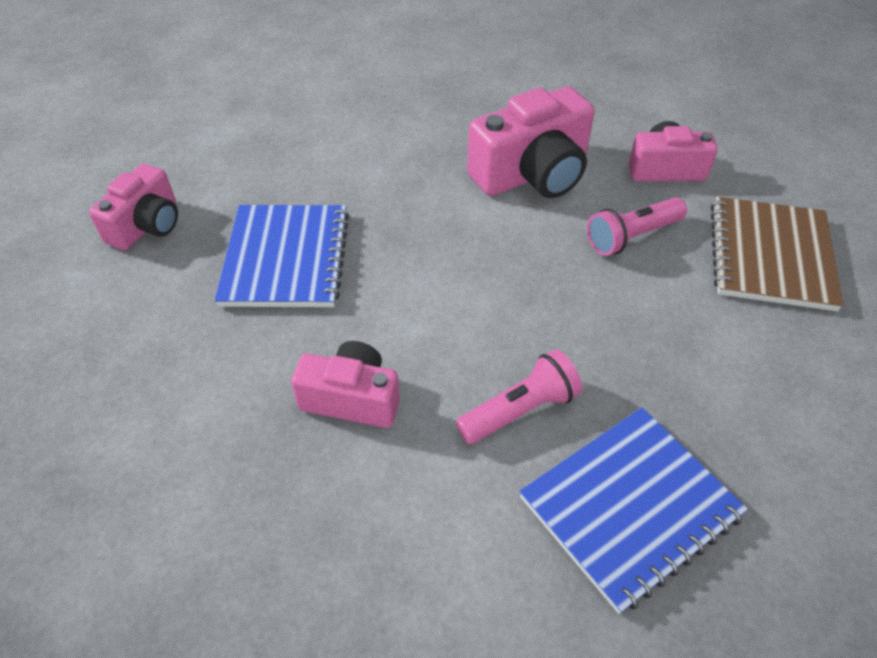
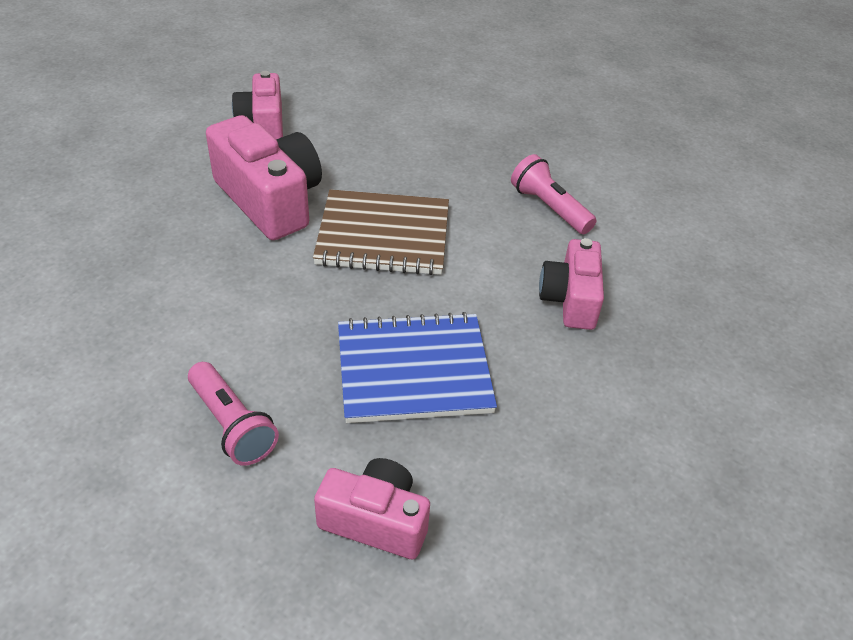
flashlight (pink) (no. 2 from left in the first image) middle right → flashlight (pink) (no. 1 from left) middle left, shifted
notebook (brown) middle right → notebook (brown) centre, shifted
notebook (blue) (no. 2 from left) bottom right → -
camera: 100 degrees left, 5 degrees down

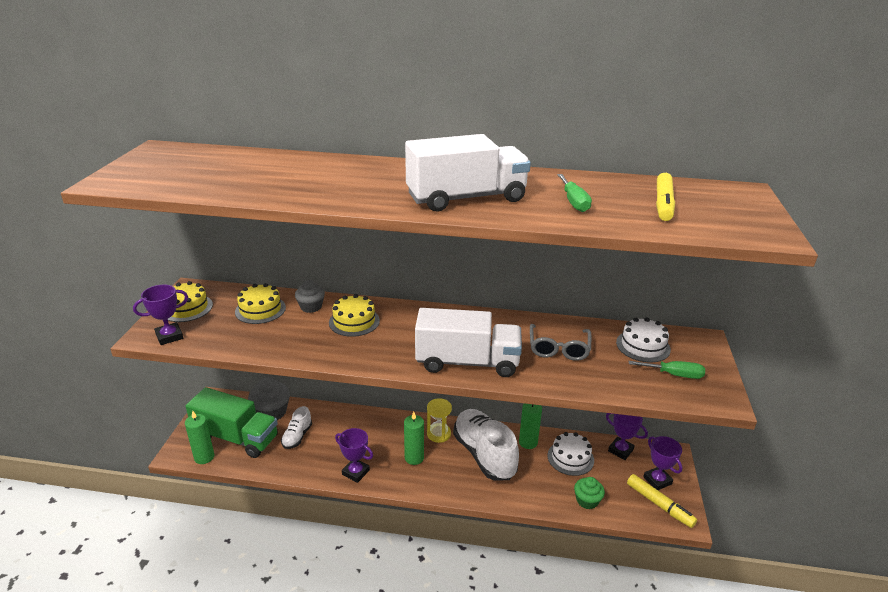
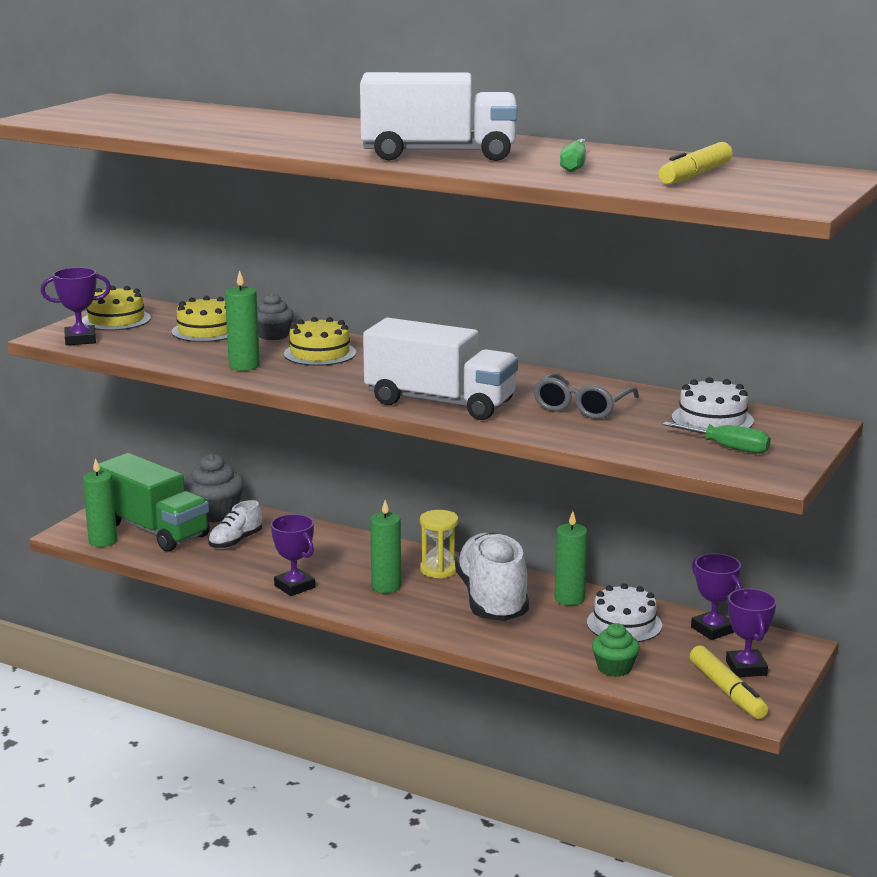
- → candle (green) (no. 2 from left) middle left
camera: 20 degrees right, 10 degrees down

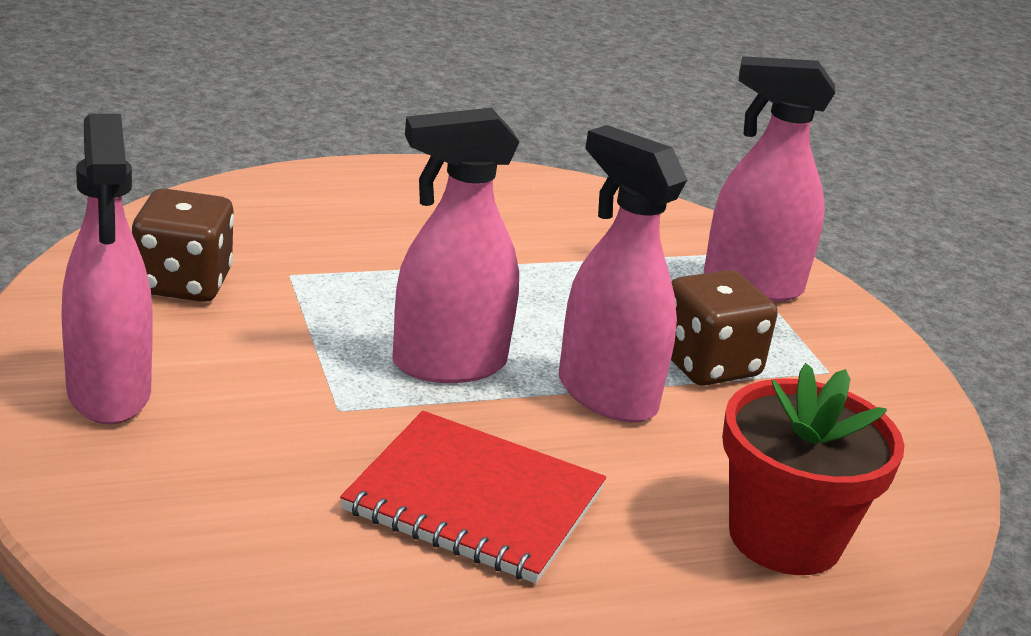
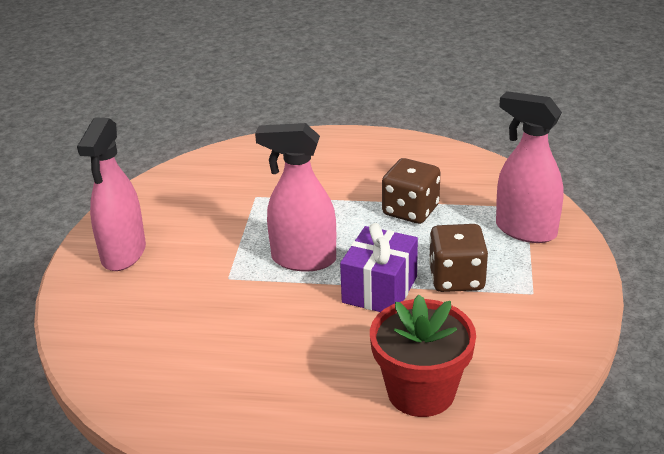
spray bottle (pink) (no. 3 from left) centre → gift (purple) centre
dice (brown) (no. 1 from left) middle left → dice (brown) (no. 1 from left) centre, shifted
notebook (red) bottom centre → -
camera: 30 degrees right, 5 degrees up

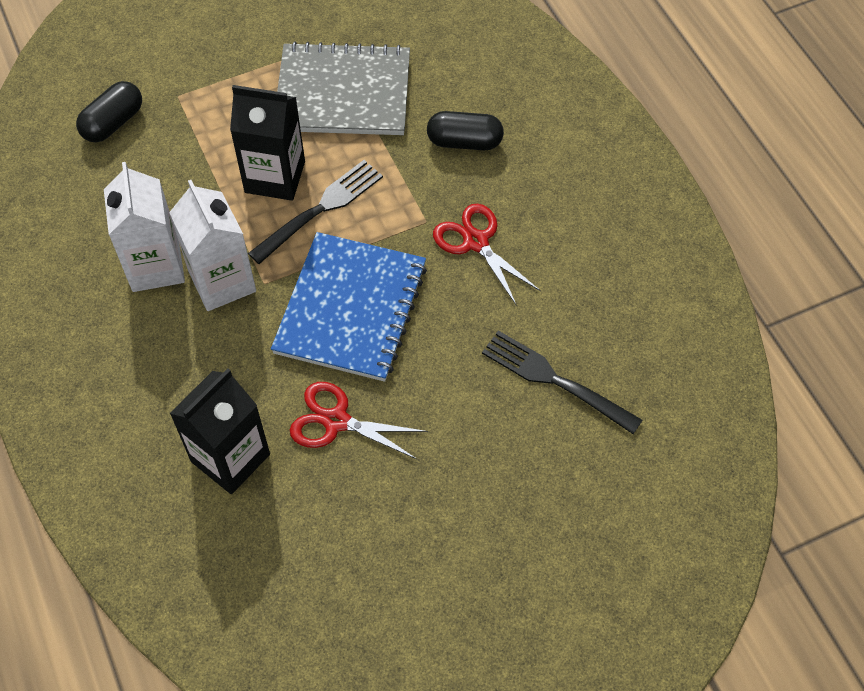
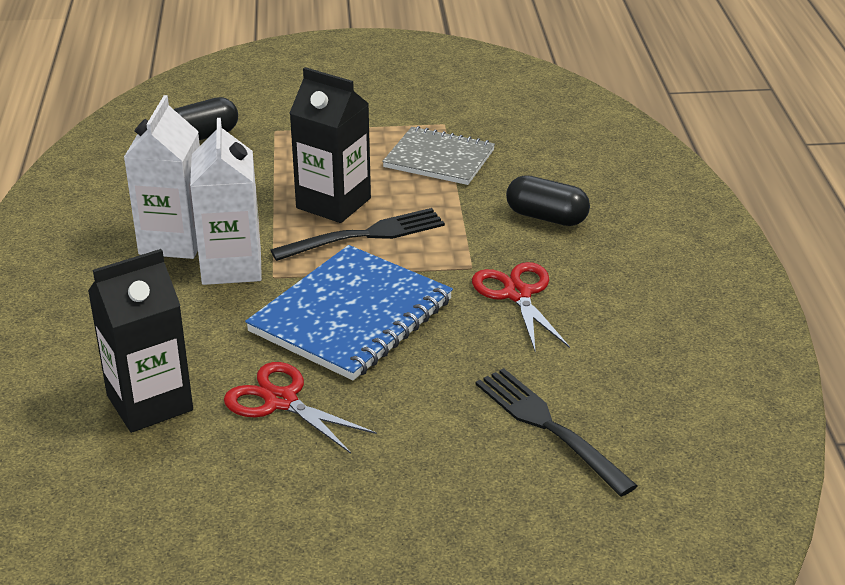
notebook (grey) top centre, x0.66
camera: 20 degrees right, 25 degrees down

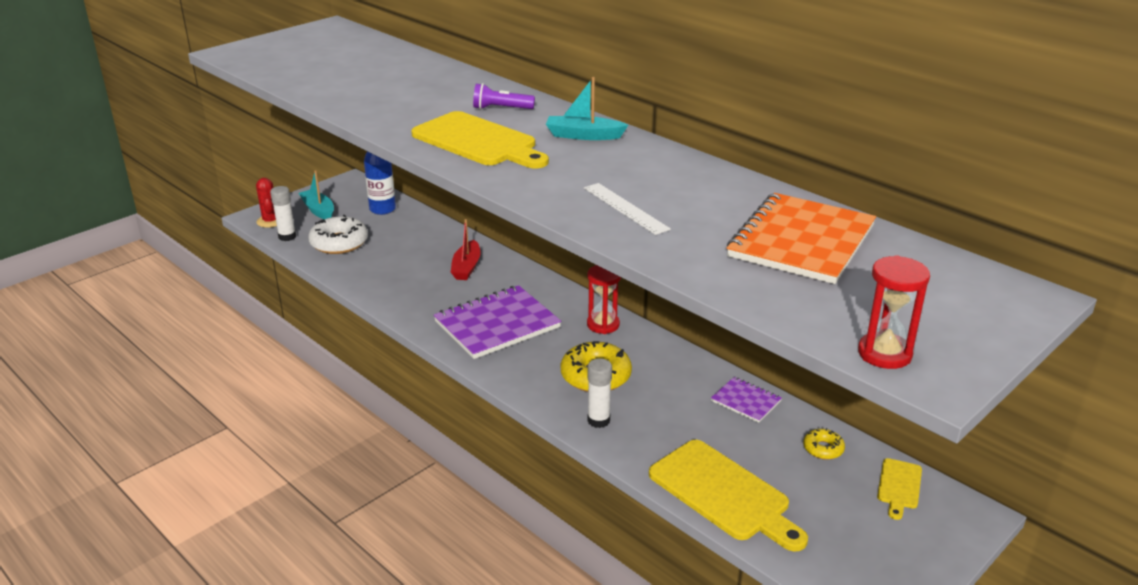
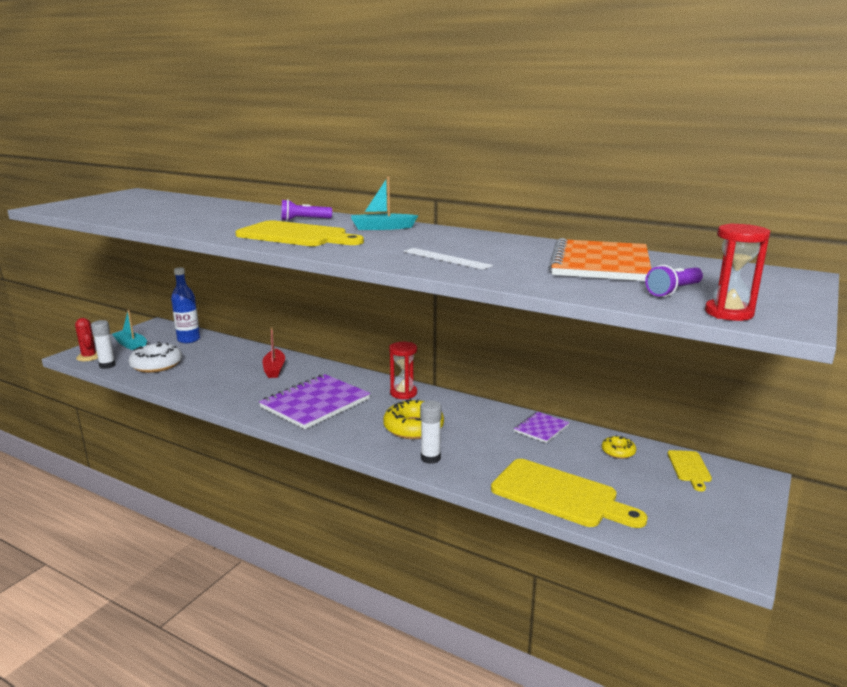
notebook (purple) (no. 2 from left) bottom centre → notebook (purple) (no. 2 from left) centre, 75 degrees counterclockwise
- → flashlight (purple) (no. 2 from left) middle right
camera: 15 degrees left, 10 degrees down

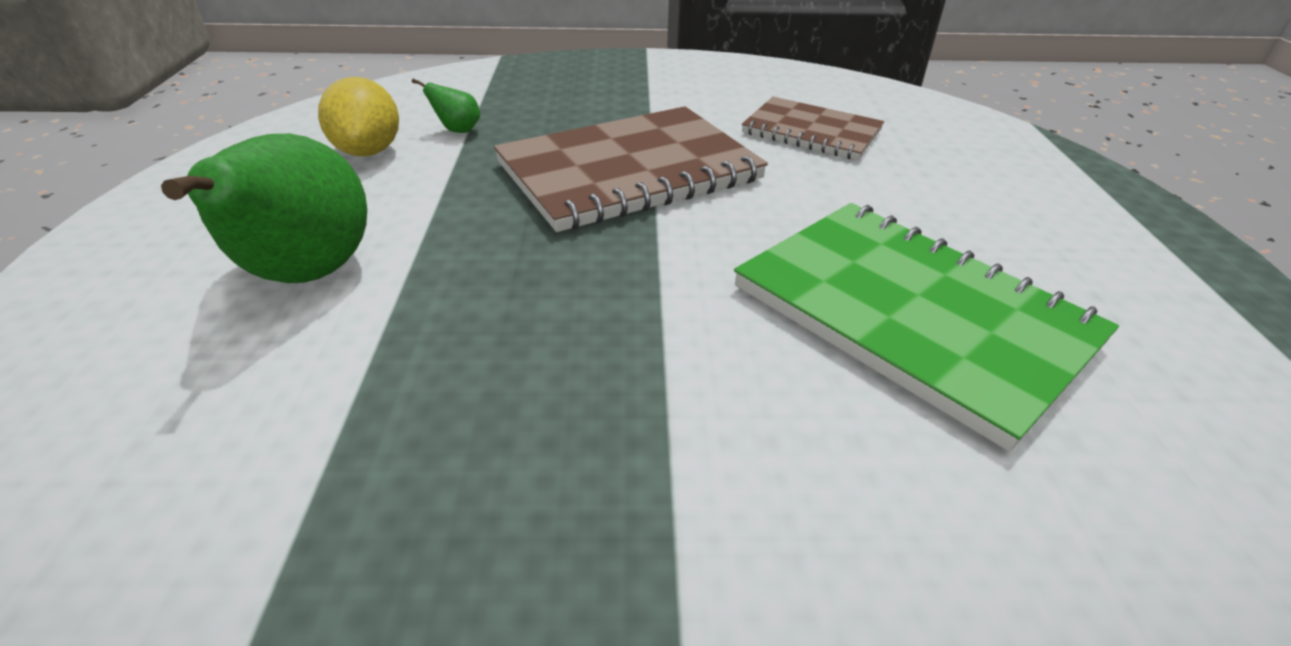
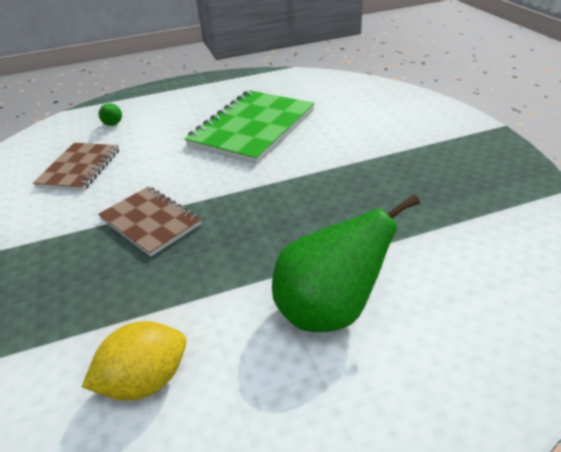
notebook (brown) (no. 1 from left in the first image) top centre → notebook (brown) (no. 2 from left) middle left, x0.60
pear (green) (no. 2 from left in the first image) top centre → pear (green) (no. 1 from left) top left, shifted
camera: 105 degrees left, 0 degrees up

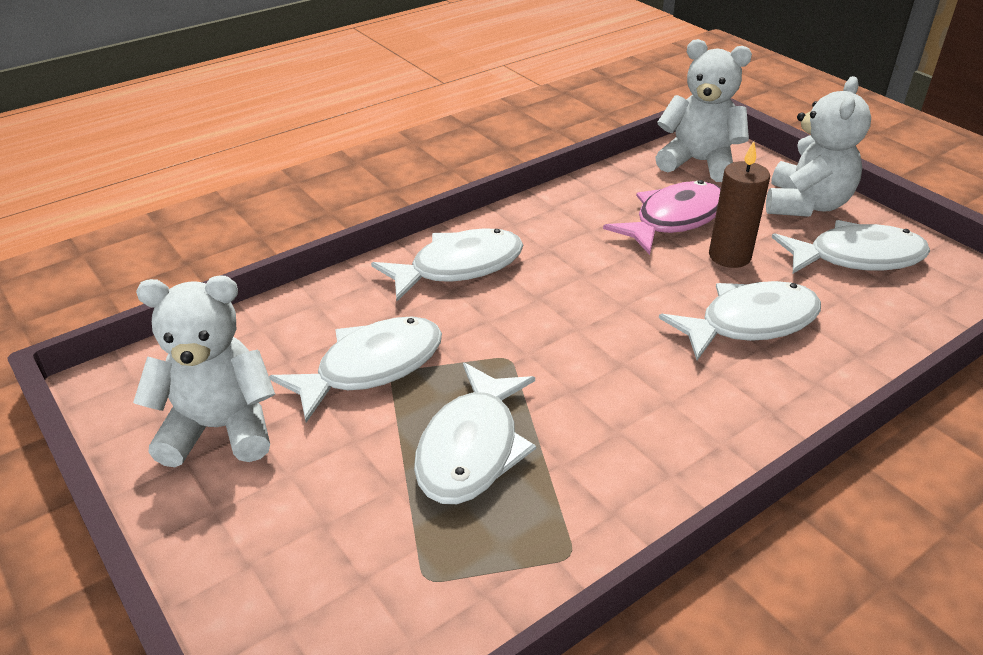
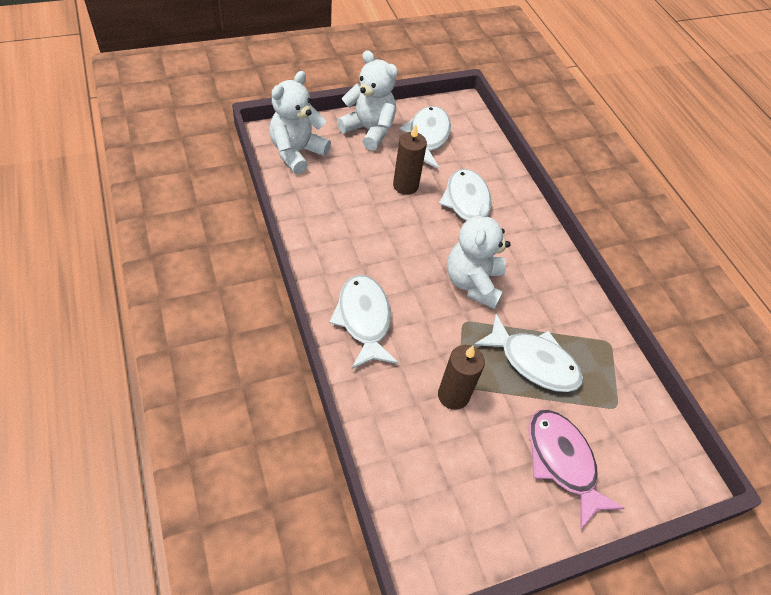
fish (white) (no. 1 from left) centre → candle (brown) (no. 2 from left) centre
teddy bear (white) (no. 1 from left in the first image) middle left → teddy bear (white) (no. 3 from left) centre, shifted
fish (pink) top right → fish (pink) bottom right, shifted
camera: 80 degrees left, 15 degrees up

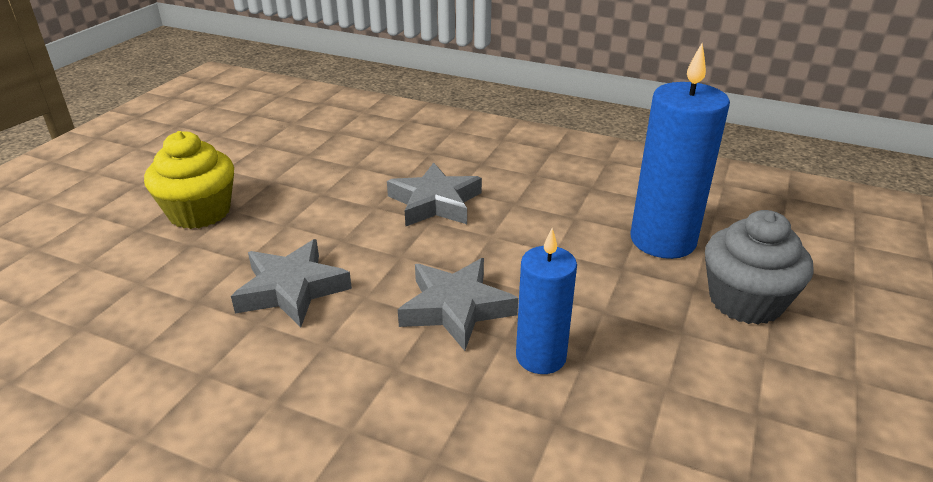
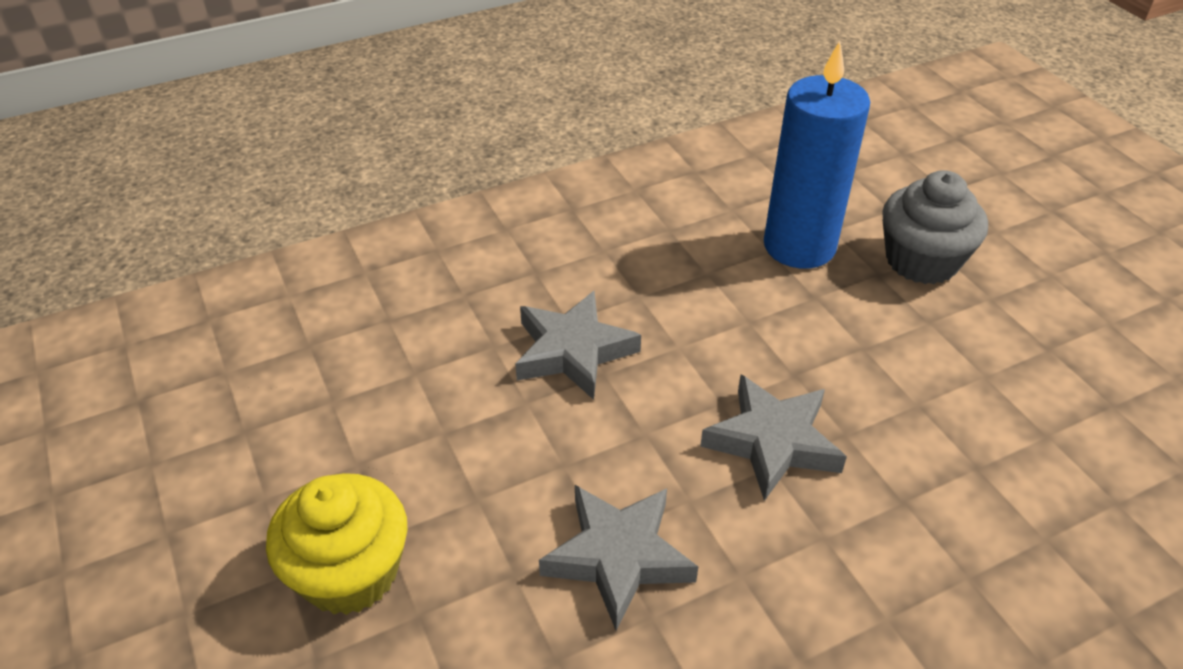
candle (blue) (no. 1 from left) centre → -
camera: 50 degrees left, 10 degrees up

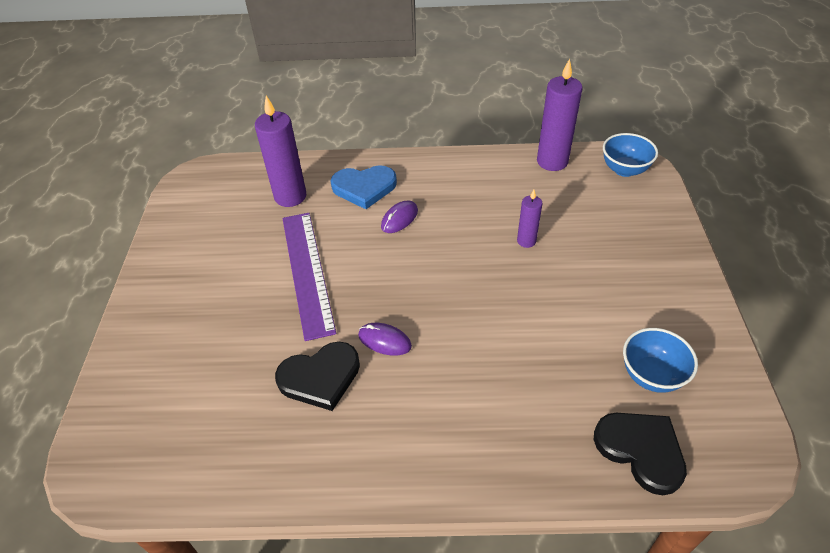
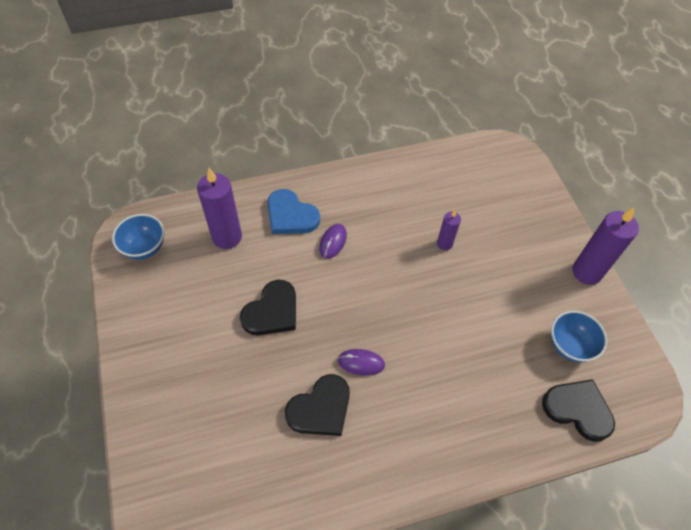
bowl (blue) (no. 1 from left) top right → bowl (blue) (no. 1 from left) middle left, shifted
ruler (purple) centre → heart (black) (no. 1 from left) centre
heart (blue) centre, 60 degrees clockwise
candle (purple) (no. 3 from left) top right → candle (purple) (no. 3 from left) middle right, shifted
camera: 20 degrees left, 10 degrees up

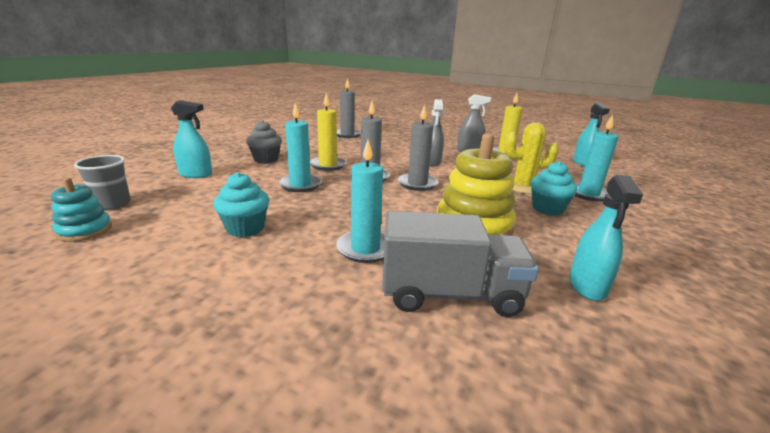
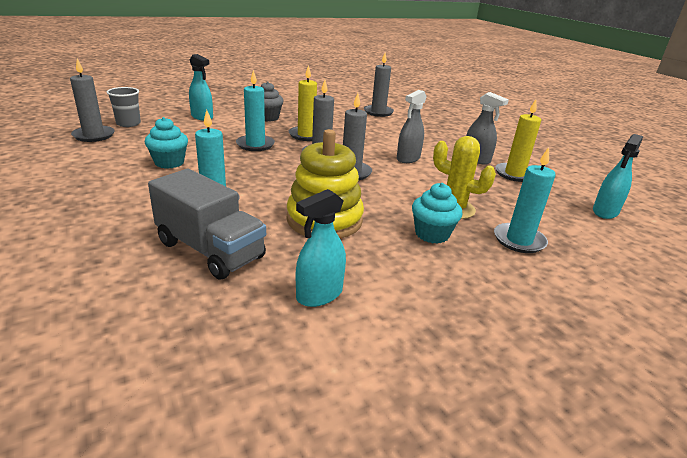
stacking toy (turquoise) middle left → candle (grey) (no. 1 from left) top left
camera: 35 degrees right, 5 degrees up

